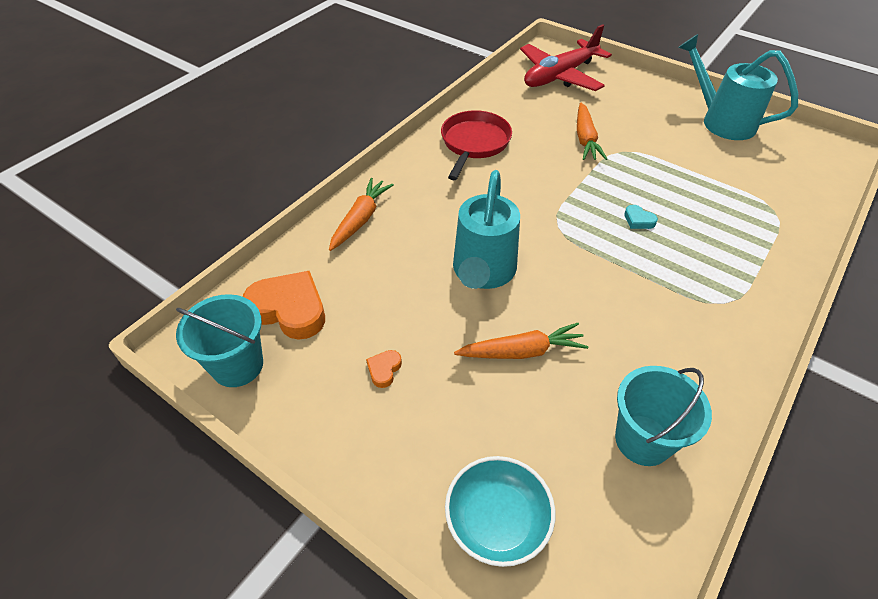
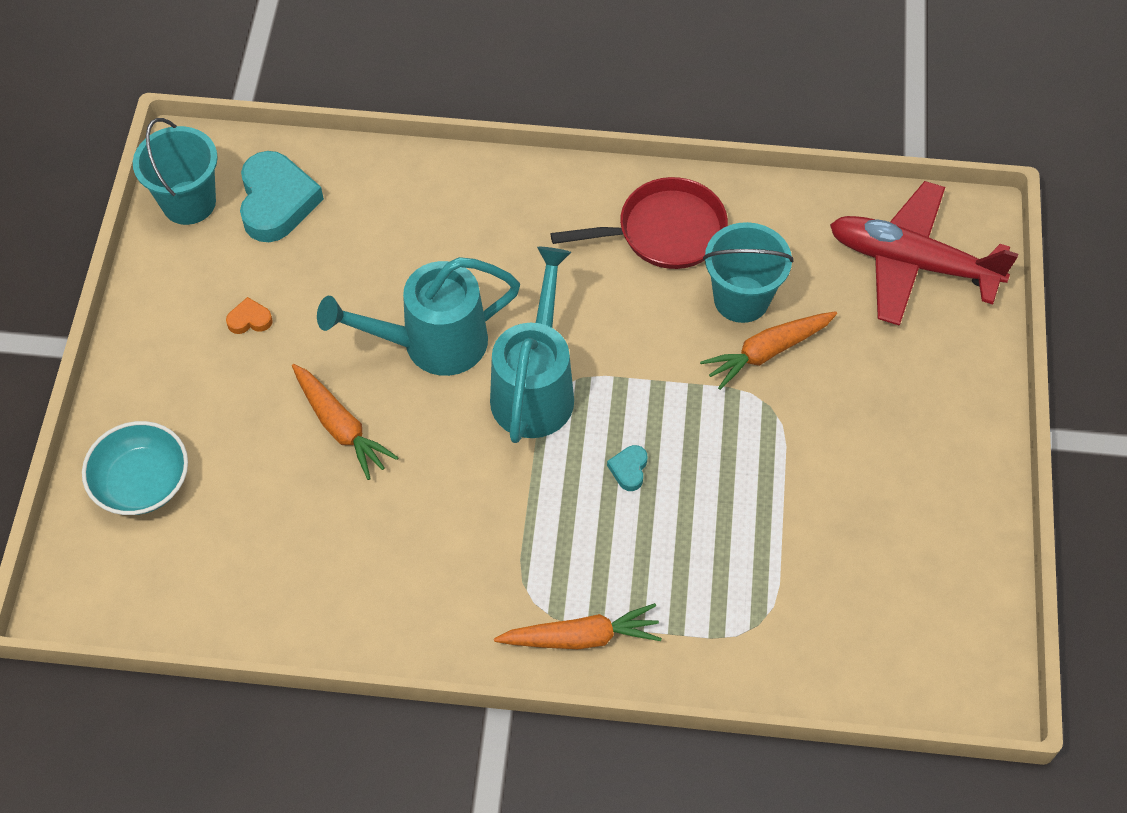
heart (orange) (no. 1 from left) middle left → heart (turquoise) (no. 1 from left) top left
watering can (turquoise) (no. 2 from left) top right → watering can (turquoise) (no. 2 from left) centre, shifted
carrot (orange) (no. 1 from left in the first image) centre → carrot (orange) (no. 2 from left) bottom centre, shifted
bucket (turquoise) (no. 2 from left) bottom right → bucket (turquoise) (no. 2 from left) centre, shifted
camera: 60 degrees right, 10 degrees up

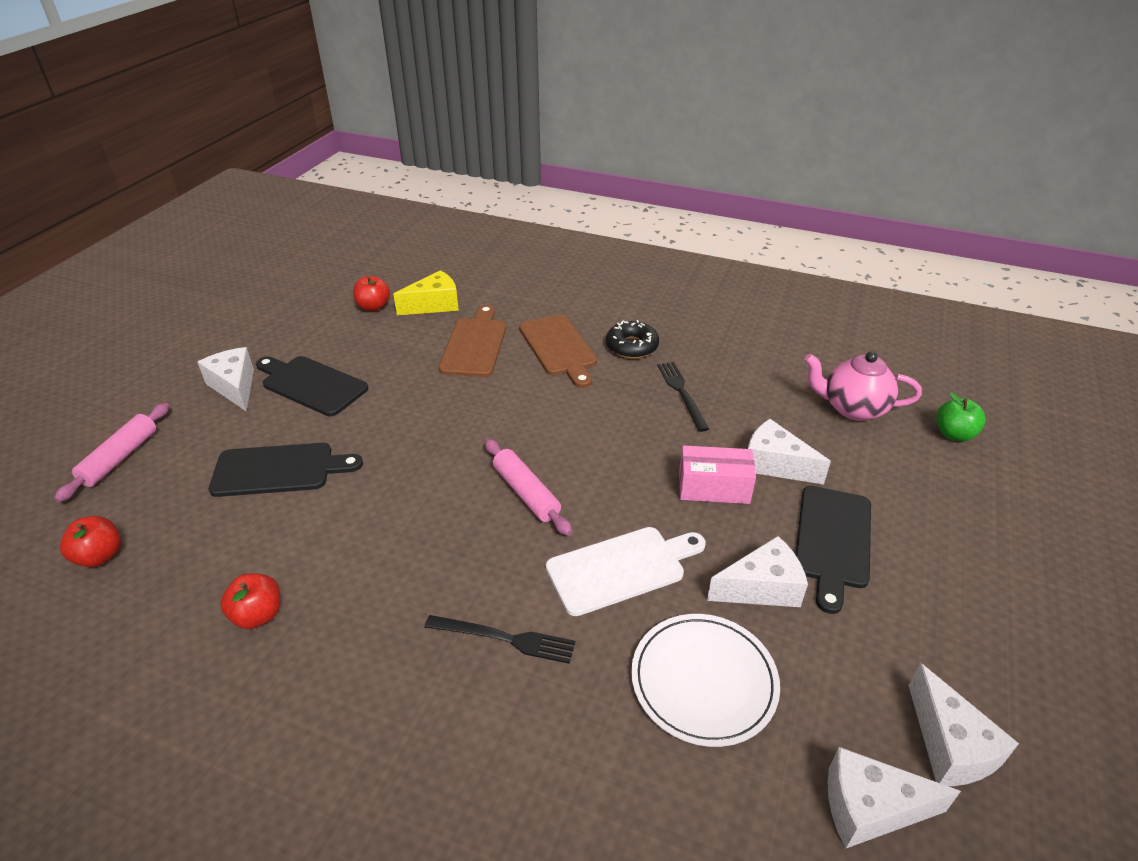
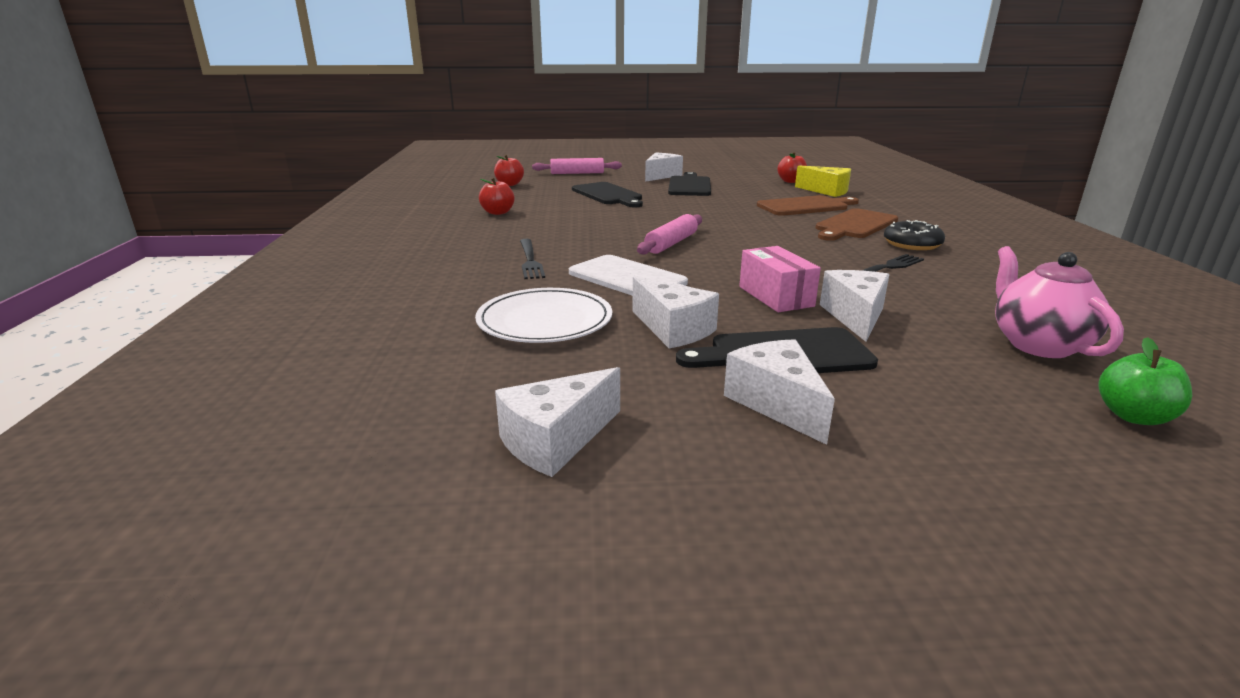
cheese (white) (no. 4 from left) bottom right → cheese (white) (no. 4 from left) centre, shifted
camera: 65 degrees right, 15 degrees down

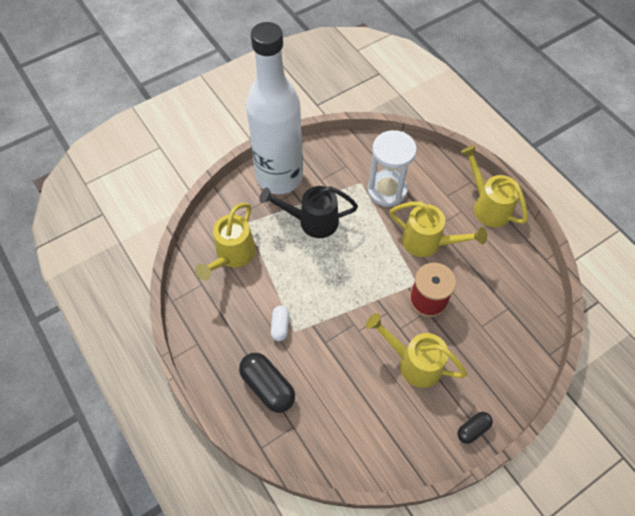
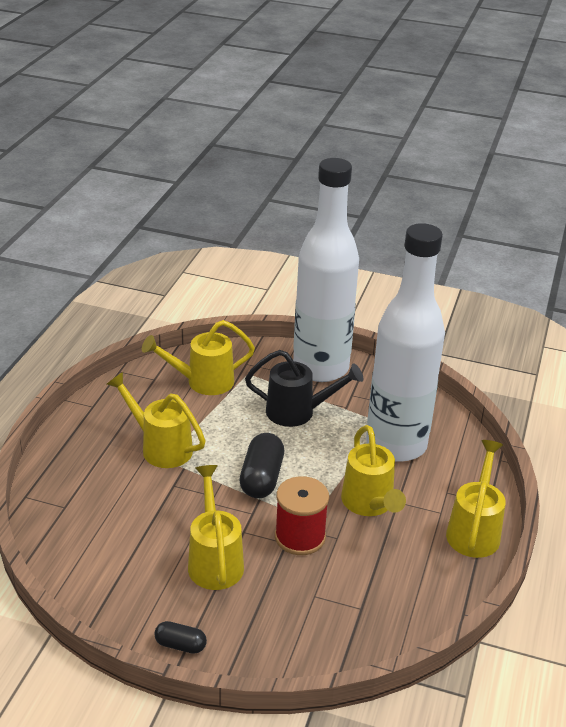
capsule (white) centre → watering can (yellow) (no. 1 from left) middle left
capsule (black) (no. 1 from left in the first image) bottom centre → capsule (black) (no. 2 from left) centre, shifted
watering can (black) centre, 135 degrees clockwise
hourglass (white) top centre → bottle (white) (no. 2 from left) middle right
camera: 50 degrees right, 25 degrees down

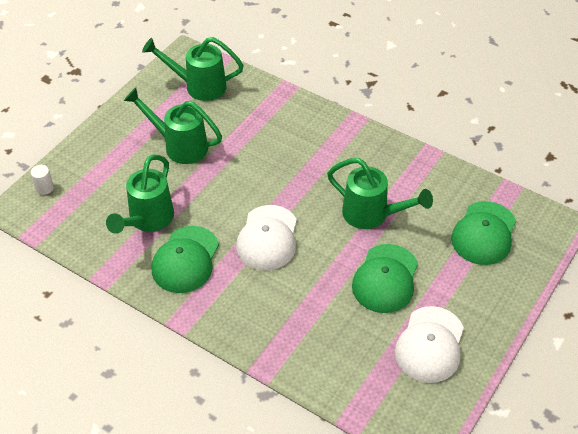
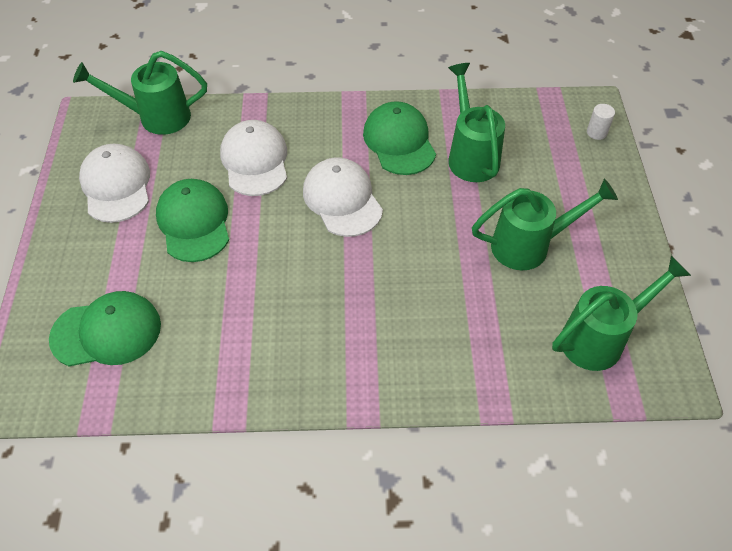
cap (green) (no. 3 from left in the first image) middle right → cap (green) (no. 1 from left) middle left, 90 degrees clockwise
watering can (green) (no. 4 from left in the first image) centre → watering can (green) (no. 1 from left) top left, shifted
- → cap (white) (no. 2 from left) top centre
camera: 145 degrees right, 5 degrees up

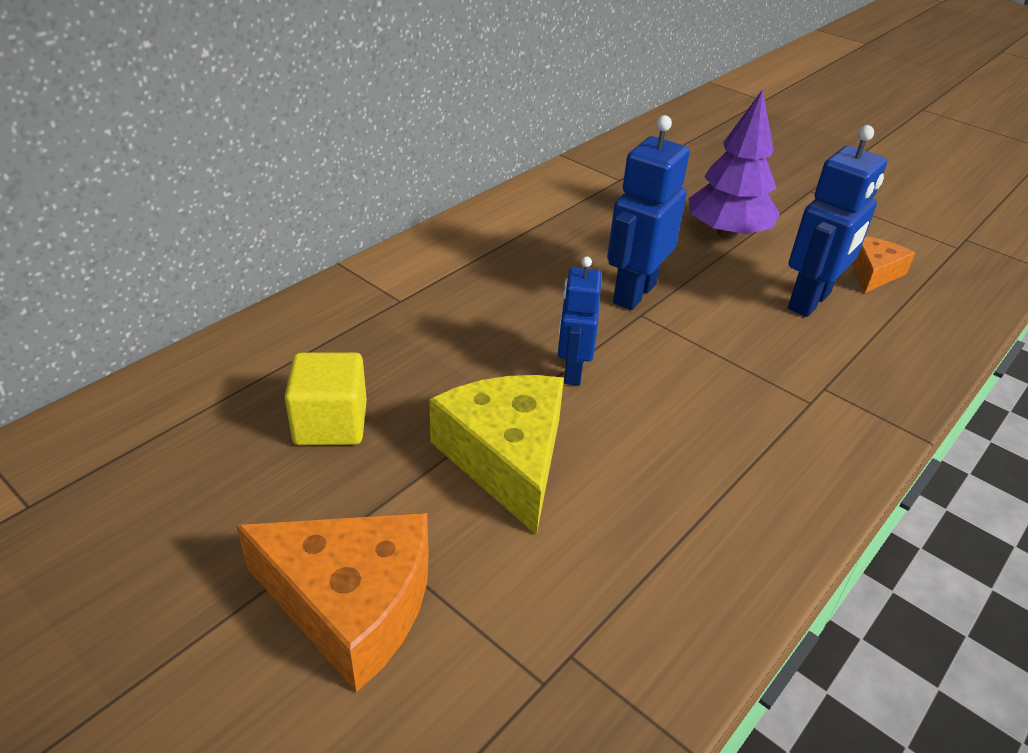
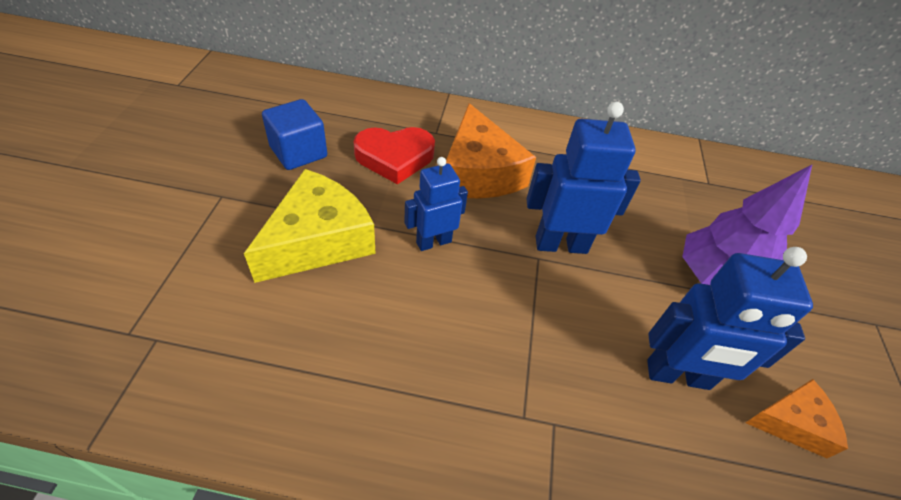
cube (yellow) middle left → cube (blue) top left
- → heart (red) top centre
cheese (orange) (no. 1 from left) bottom left → cheese (orange) (no. 1 from left) top centre, shifted
camera: 55 degrees right, 10 degrees up

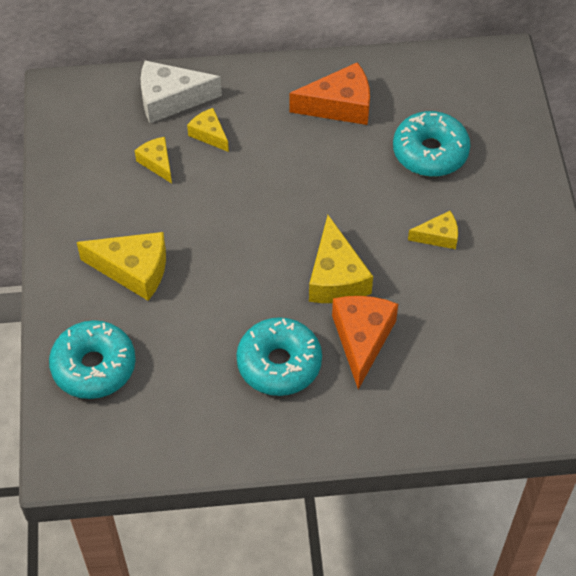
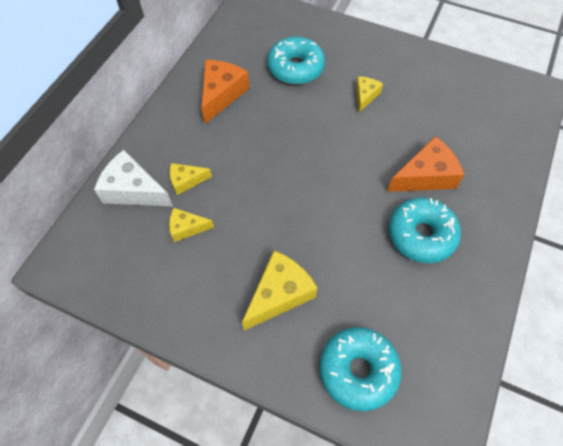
cheese (white) top left → cheese (white) middle left, 90 degrees clockwise
cheese (orange) (no. 2 from left) centre → cheese (orange) (no. 2 from left) middle right, 120 degrees clockwise
cheese (yellow) (no. 4 from left) centre → -
camera: 60 degrees left, 5 degrees up

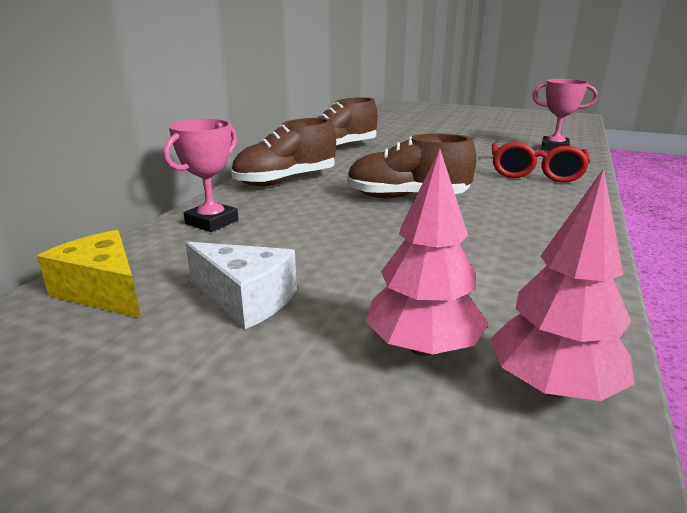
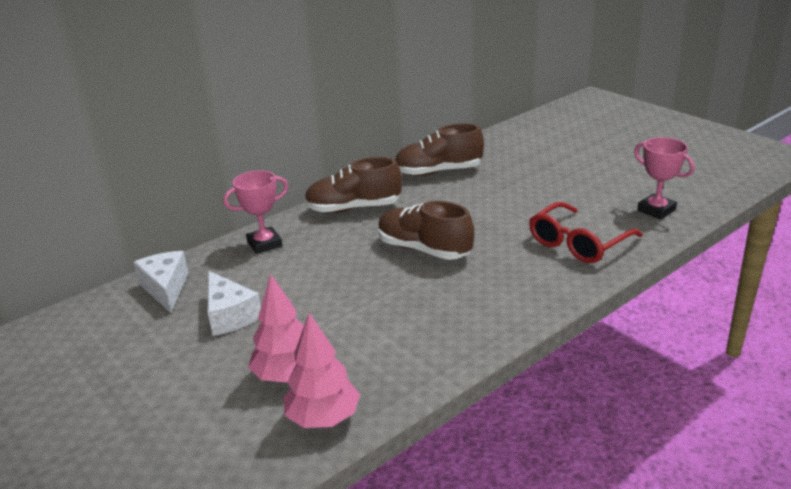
cheese (yellow) middle left → cheese (white) (no. 1 from left) middle left
camera: 30 degrees right, 5 degrees up

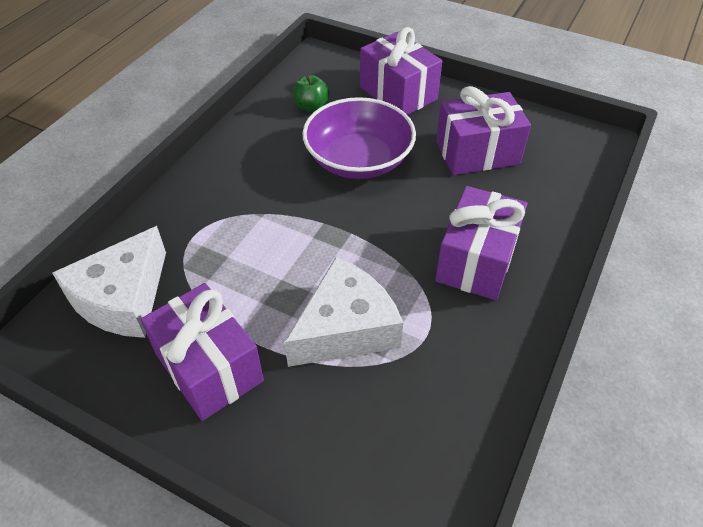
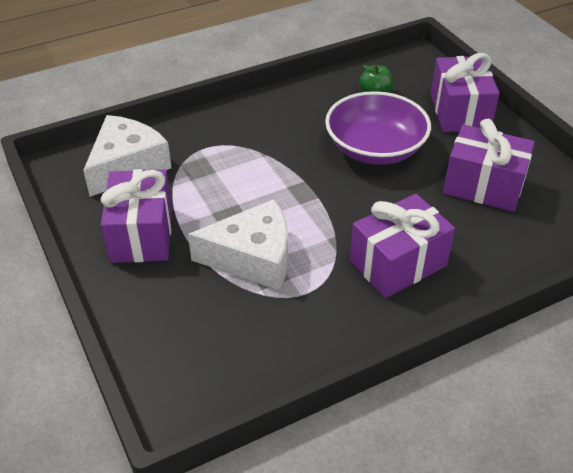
cheese (white) (no. 1 from left) middle left → cheese (white) (no. 1 from left) top left, 150 degrees clockwise
camera: 35 degrees right, 5 degrees down

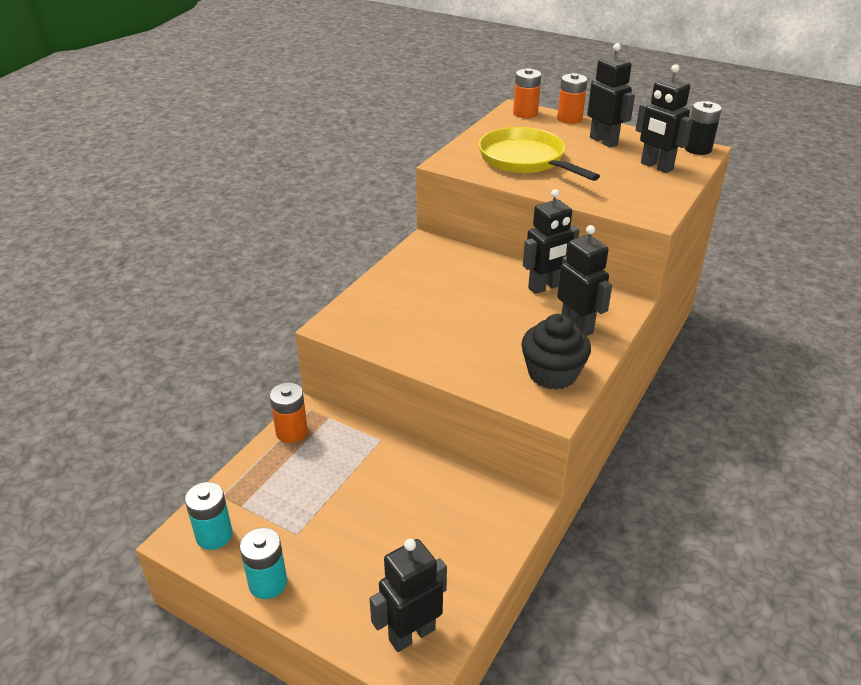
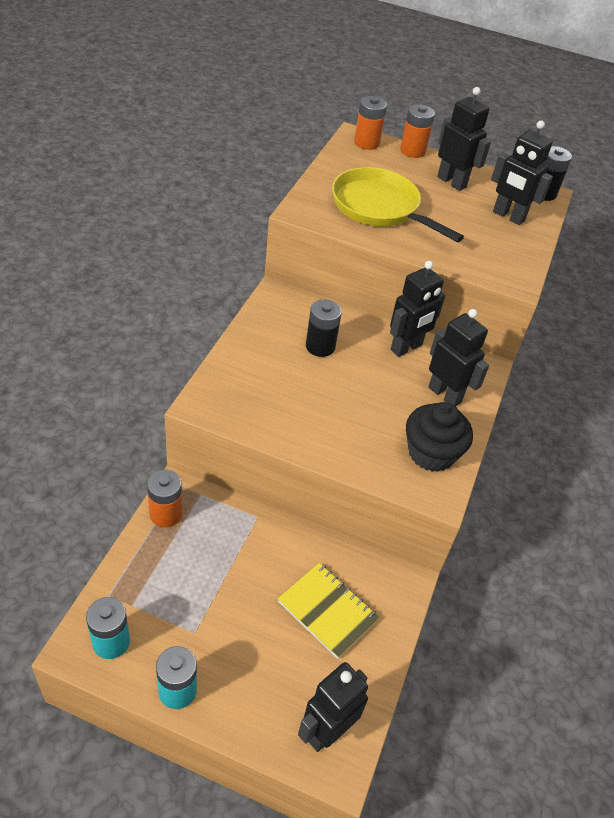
- → notebook (yellow) bottom centre
- → battery (black) (no. 1 from left) centre
camera: 15 degrees left, 10 degrees up

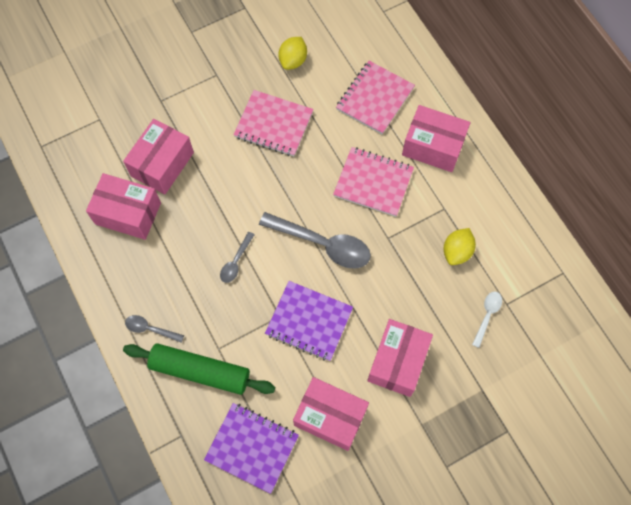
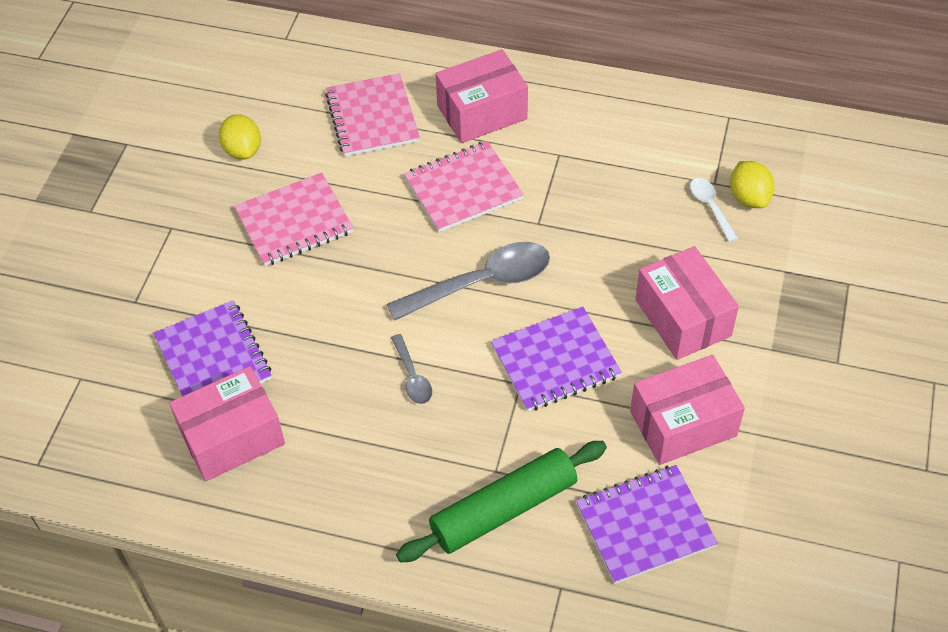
box (pink) (no. 2 from left) top left → notebook (purple) (no. 1 from left) middle left
lemon (yellow) (no. 2 from left) middle right → lemon (yellow) (no. 2 from left) top right, shifted
spoon (grey) (no. 1 from left) middle left → -
camera: 45 degrees left, 15 degrees down

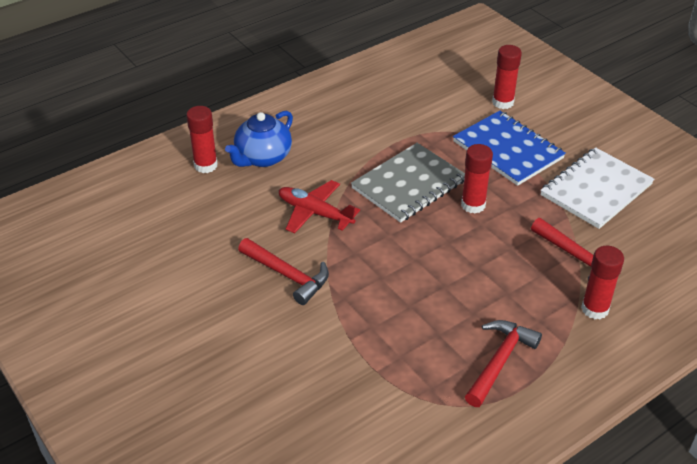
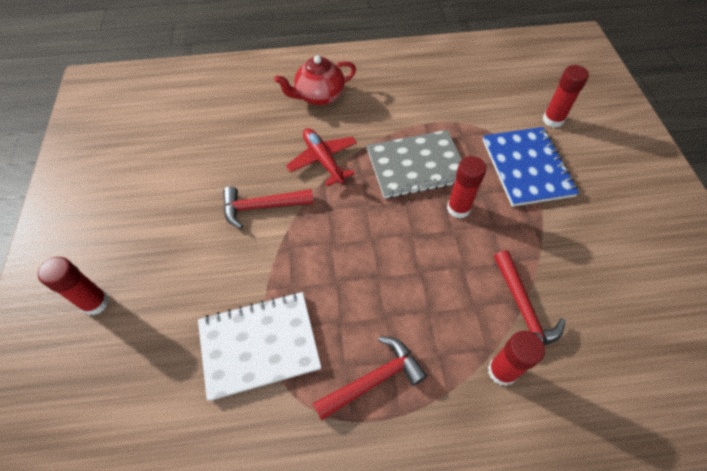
glue stick (red) (no. 1 from left) top left → glue stick (red) (no. 1 from left) middle left, shifted
notebook (white) middle right → notebook (white) bottom centre, shifted
hammer (red) (no. 1 from left) centre, 105 degrees clockwise
teapot (blue) top centre → teapot (red) top centre
camera: 30 degrees right, 15 degrees up

